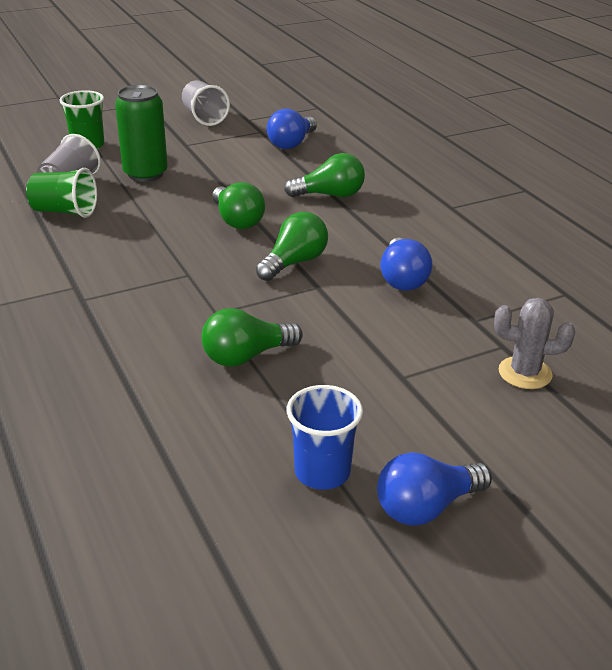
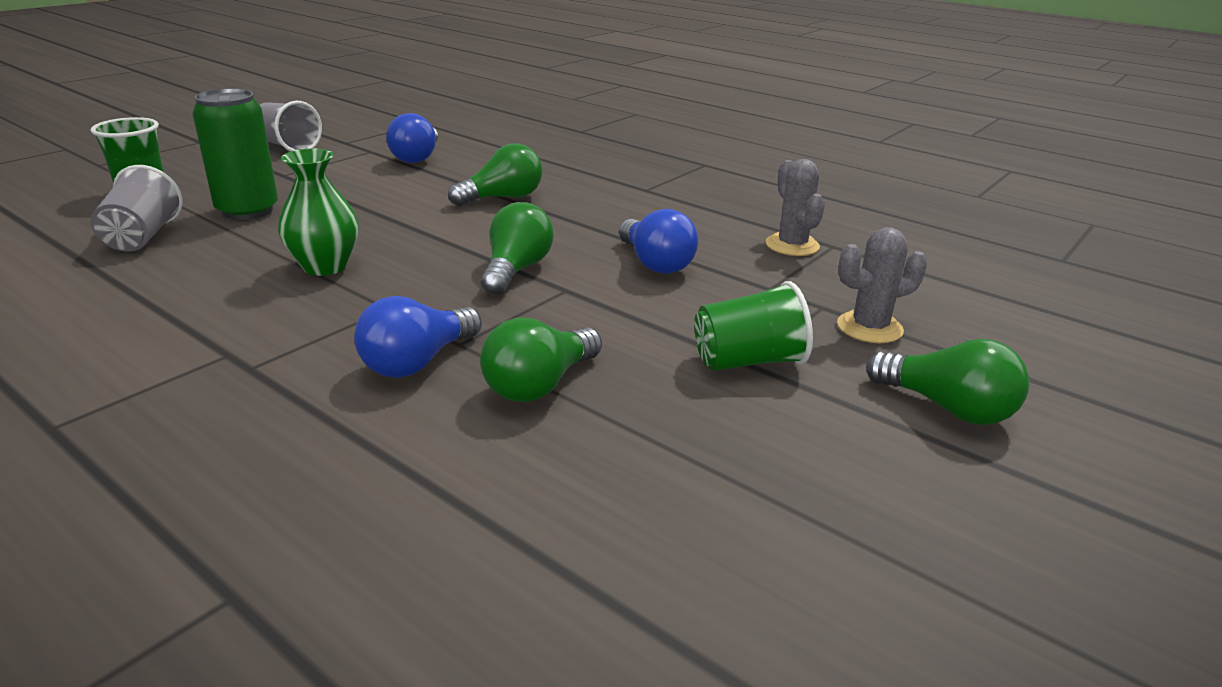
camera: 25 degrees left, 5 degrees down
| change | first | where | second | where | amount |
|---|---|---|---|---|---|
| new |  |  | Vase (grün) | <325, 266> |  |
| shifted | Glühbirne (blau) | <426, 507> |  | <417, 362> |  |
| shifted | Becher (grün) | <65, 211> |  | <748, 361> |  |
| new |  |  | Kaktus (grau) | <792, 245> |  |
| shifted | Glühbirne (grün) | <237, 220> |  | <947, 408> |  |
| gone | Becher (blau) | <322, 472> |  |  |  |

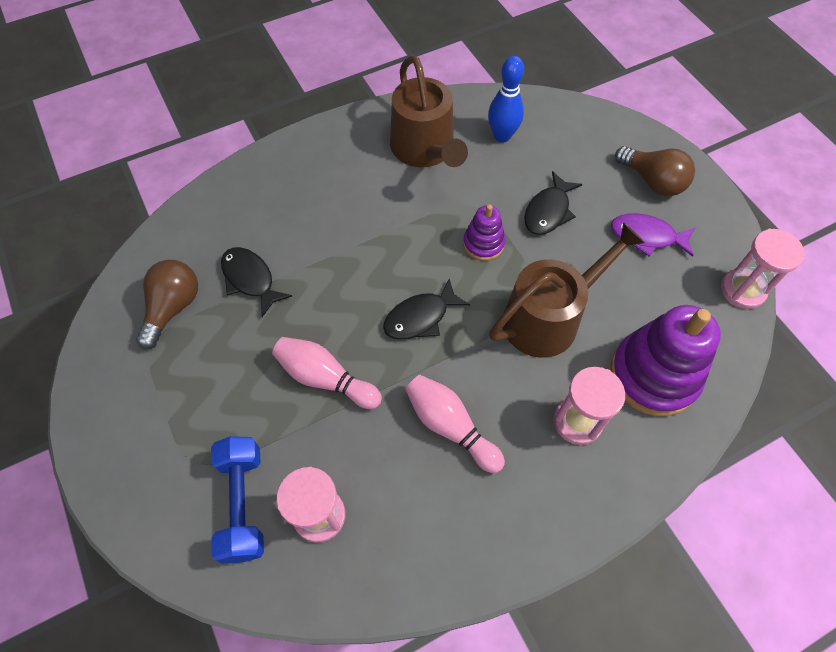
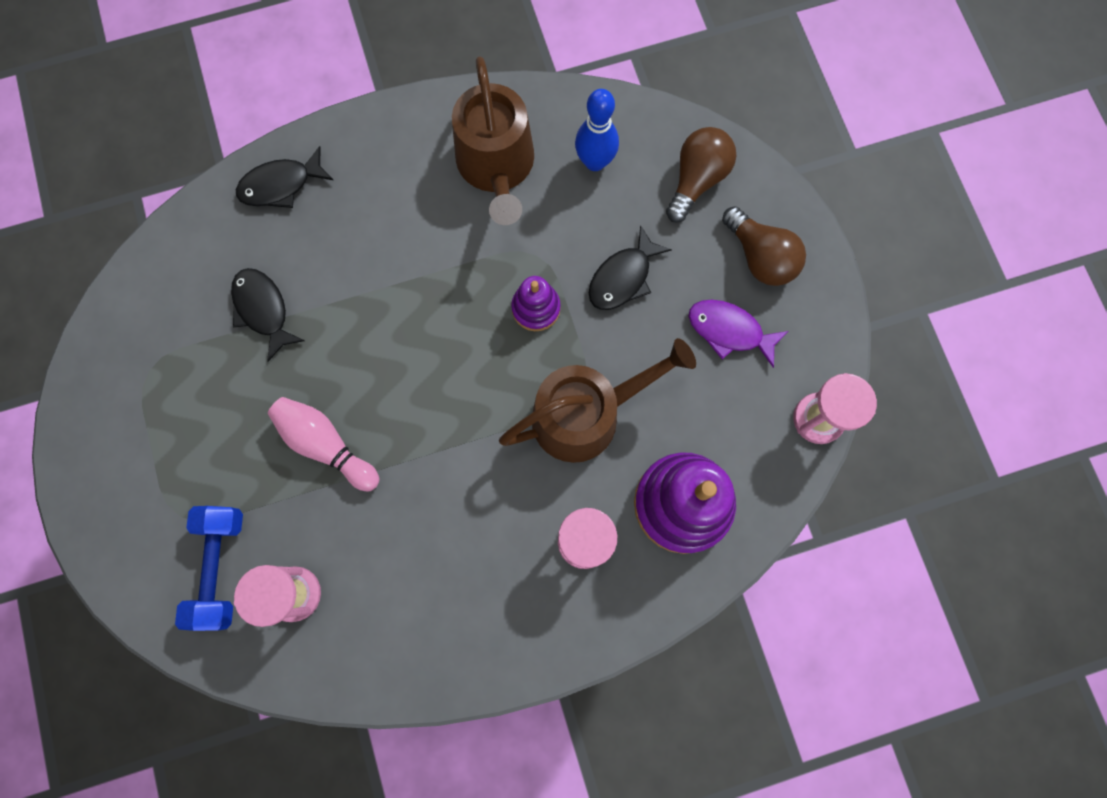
camera: 10 degrees right, 15 degrees up
| change | first | where | second | where | amount |
|---|---|---|---|---|---|
| shifted | Fisch (schwarz) | <420, 317> |  | <281, 185> |  |
| shifted | Glühbirne (braun) | <173, 308> |  | <696, 180> |  |
| gone | Bowlingkegel (rosa) | <450, 426> |  |  |  |

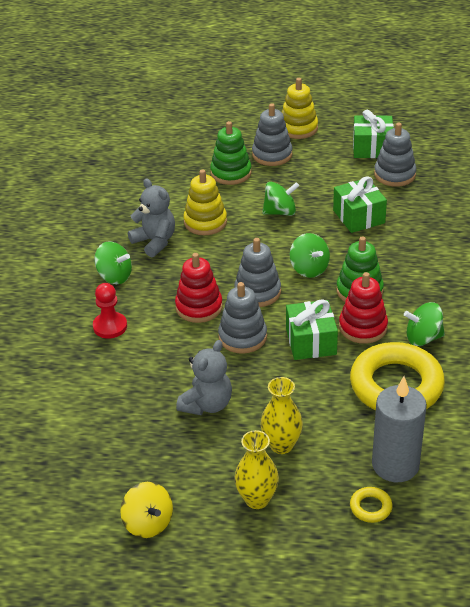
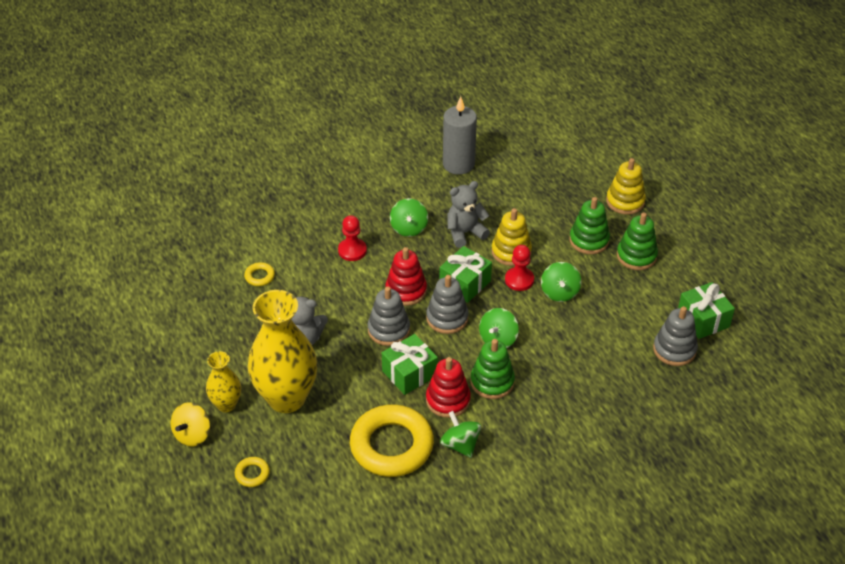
camera: 60 degrees right, 5 degrees up
| change | first | where | second | where | amount |
|---|---|---|---|---|---|
| shifted | Kreisel (gelb) | <148, 523> |  | <192, 435> |  |
| new |  |  | Ring (gelb) | <259, 276> |  |
| scaled | Vase (gelb) | <281, 445> |  | <286, 398> | x1.96 |
| shifted | Geschenk (grün) | <359, 217> |  | <465, 283> |  |
| shifted | Kerze (grau) | <395, 465> |  | <458, 164> |  |
| rotated | Teddybär (grau) | <155, 242> |  | <465, 233> | 135 degrees counterclockwise |
| new |  |  | Bauer (rot) | <519, 280> |  |
| rotated | Kreisel (grün) | <280, 212> |  | <559, 292> | 45 degrees clockwise |
| shifted | Stapelspielzeug (gelb) | <298, 128> |  | <625, 201> |  |
| repainted | Stapelspielzeug (grau) | <272, 154> | Stapelspielzeug (grün) | <636, 256> |  |

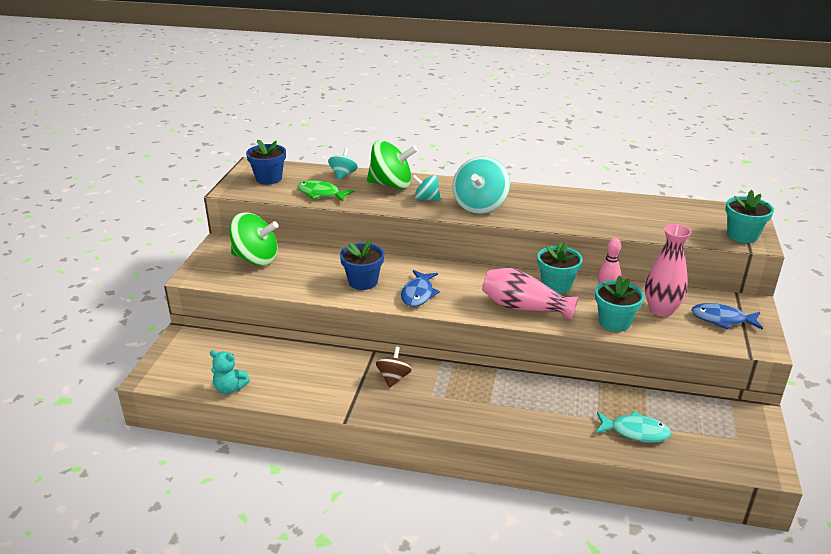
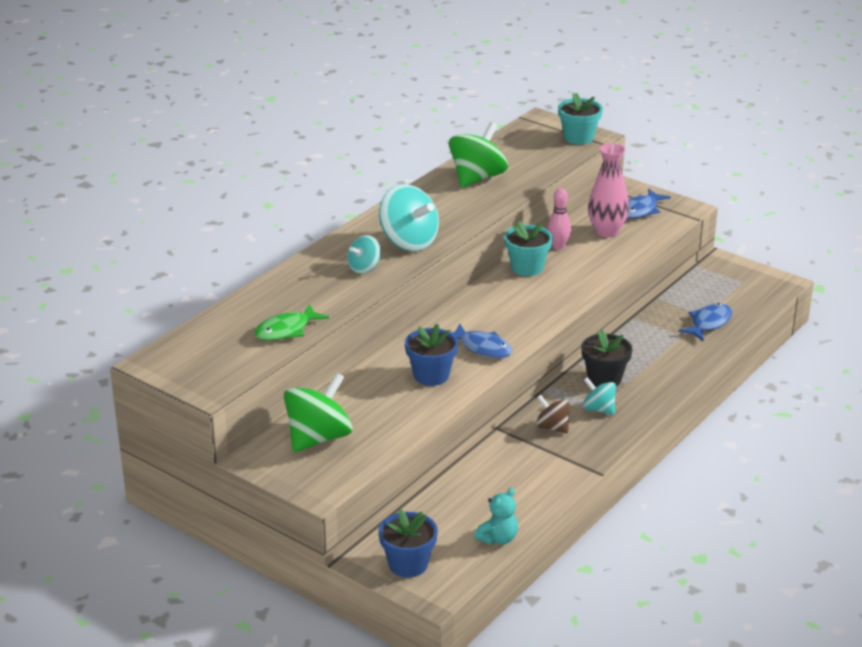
camera: 65 degrees left, 0 degrees up
| change | first | where | second | where | amount |
|---|---|---|---|---|---|
| shifted | Blumentopf (blau) | <269, 178> |  | <408, 564> |  |
| shifted | Kreisel (grün) | <391, 185> |  | <477, 178> |  |
| new |  |  | Blumentopf (schwarz) | <604, 378> |  |
| shifted | Kreisel (türkis) | <343, 175> |  | <598, 409> |  |
| repainted | Fisch (türkis) | <635, 432> | Fisch (blau) | <708, 323> |  |
| gone | Vase (rosa) | <524, 307> |  |  |  |
| gone | Blumentopf (türkis) | <614, 322> |  |  |  |

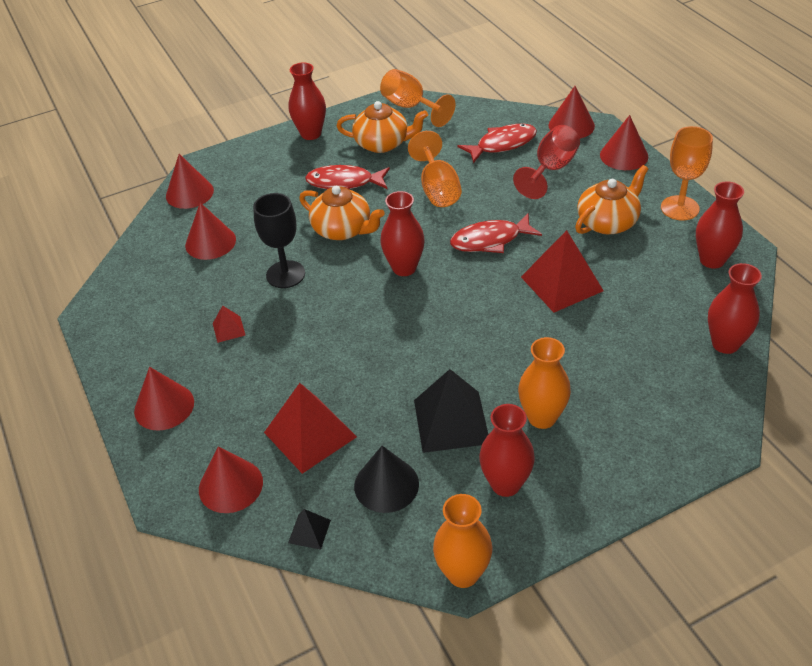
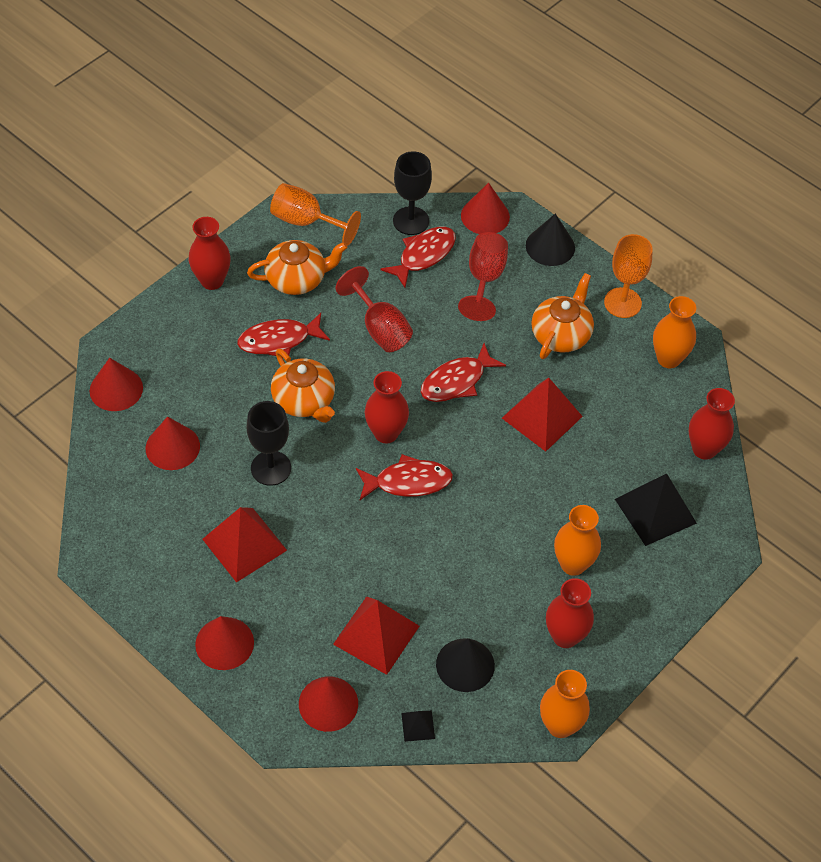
camera: 25 degrees left, 10 degrees up
| change | first | where | second | where | amount |
|---|---|---|---|---|---|
| scaled | Pyramide (rot) | <228, 329> |  | <244, 544> | x2.13 |
| rotated | Teekanne (orange) | <343, 230> |  | <304, 400> | 45 degrees clockwise |
| repainted | Kelch (orange) | <437, 189> | Kelch (rot) | <380, 328> |  |
| new |  |  | Fisch (rot) | <408, 482> |  |
| new |  |  | Kelch (schwarz) | <411, 221> |  |
| repainted | Kegel (rot) | <624, 155> | Kegel (schwarz) | <550, 246> |  |
| shifted | Pyramide (schwarz) | <451, 421> |  | <655, 511> |  |
| repainted | Vase (rot) | <712, 260> | Vase (orange) | <668, 359> |  |

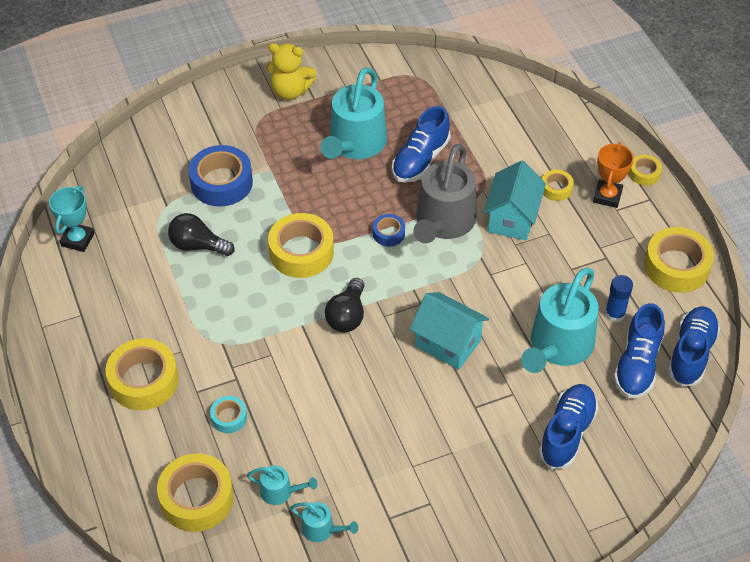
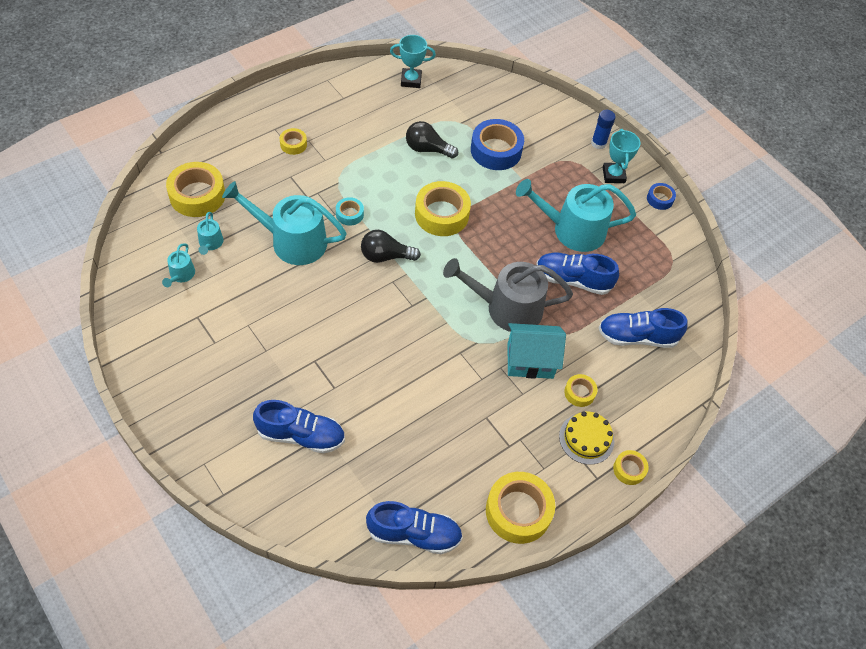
camera: 70 degrees right, 5 degrees up
| change | first | where | second | where | amount |
|---|---|---|---|---|---|
| shifted | Gießkanne (türkis) | <558, 346> |  | <292, 241> |  |
| scaled | Klebeband (gelb) | <143, 380> |  | <293, 144> | x0.51 |
| shifted | Klebeband (türkis) | <229, 417> |  | <349, 214> |  |
| rotated | Glühbirne (schwarz) | <198, 245> |  | <427, 149> | 75 degrees counterclockwise |
| swapped | Pokal (orange) | <607, 196> | Kuchen (gelb) | <586, 438> |  |
| shifted | Klebestift (blau) | <615, 314> |  | <598, 143> |  |
| shifted | Schuh (blau) | <637, 365> |  | <637, 337> |  |
| swapped | Teddybär (gelb) | <290, 91> | Pokal (türkis) | <613, 175> |  |
| shifted | Klebeband (blau) | <388, 233> |  | <660, 199> |  |
| gone | Haus (türkis) | <448, 343> |  |  |  |

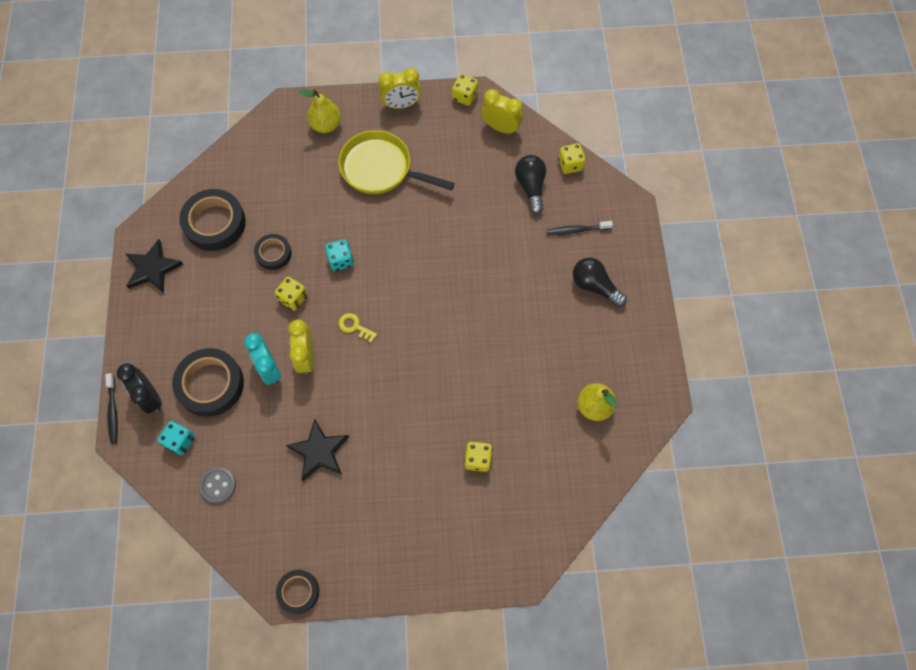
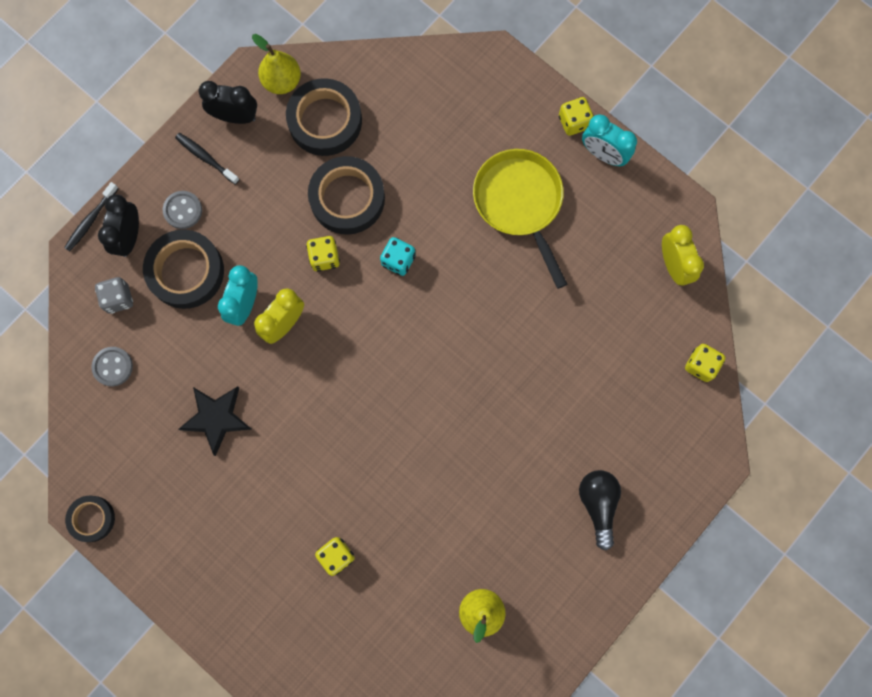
camera: 45 degrees right, 10 degrees up
| change | first | where | second | where | amount |
|---|---|---|---|---|---|
| repainted | Spielwürfel (türkis) | <180, 441> | Spielwürfel (grau) | <118, 299> |  |
| new |  |  | Knopf (grau) | <183, 210> |  |
| shifted | Zahnbürste (schwarz) | <576, 230> |  | <206, 158> |  |
| swapped | Stern (schwarz) | <153, 268> | Wecker (schwarz) | <235, 116> |  |
| shifted | Birne (gelb) | <326, 125> |  | <282, 81> |  |
| scaled | Klebeband (schwarz) | <273, 253> |  | <347, 198> | x1.75 |
| shifted | Spielwürfel (gelb) | <464, 96> |  | <574, 122> |  |
| repainted | Wecker (gelb) | <401, 105> | Wecker (türkis) | <603, 154> |  |
| gone | Schlüssel (gelb) | <355, 326> |  |  |  |
| gone | Glühbirne (schwarz) | <531, 187> |  |  |  |

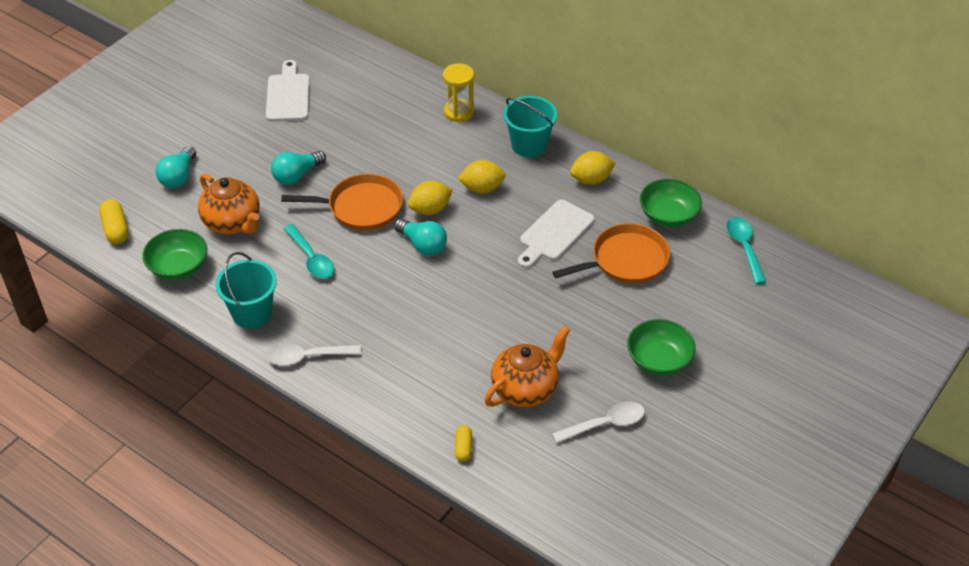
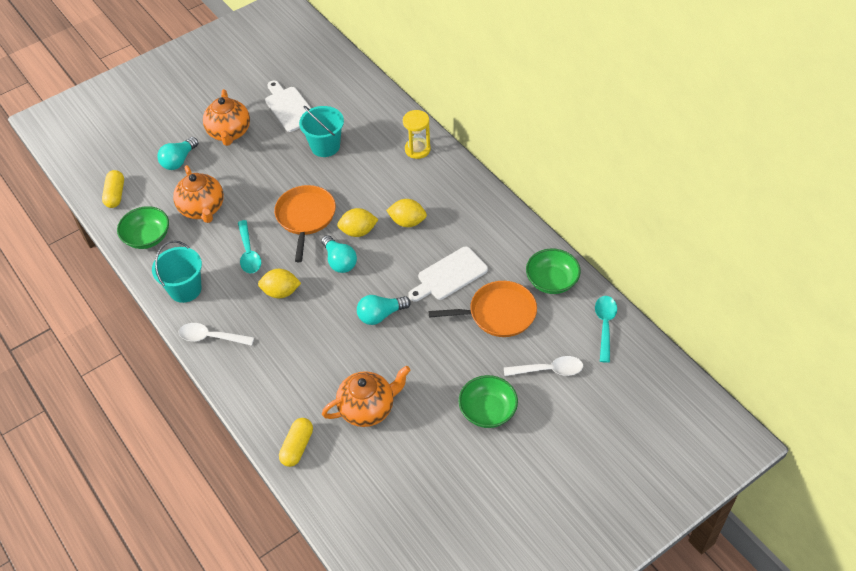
camera: 20 degrees right, 5 degrees up
| change | first | where | second | where | amount |
|---|---|---|---|---|---|
| new |  |  | Teekanne (orange) | <229, 133> |  |
| shifted | Zitrone (gelb) | <591, 179> |  | <281, 292> |  |
| rotated | Schneidebrett (weiß) | <288, 95> |  | <289, 107> | 45 degrees counterclockwise |
| rotated | Pfanne (orange) | <361, 207> |  | <305, 217> | 105 degrees counterclockwise |
| scaled | Kapsel (gelb) | <463, 447> |  | <297, 447> | x1.58 |
| shifted | Eimer (türkis) | <529, 145> |  | <325, 146> |  |
| shifted | Glühbirne (türkis) | <297, 175> |  | <380, 315> |  |
| shifted | Löffel (weiß) | <605, 424> |  | <549, 370> |  |

